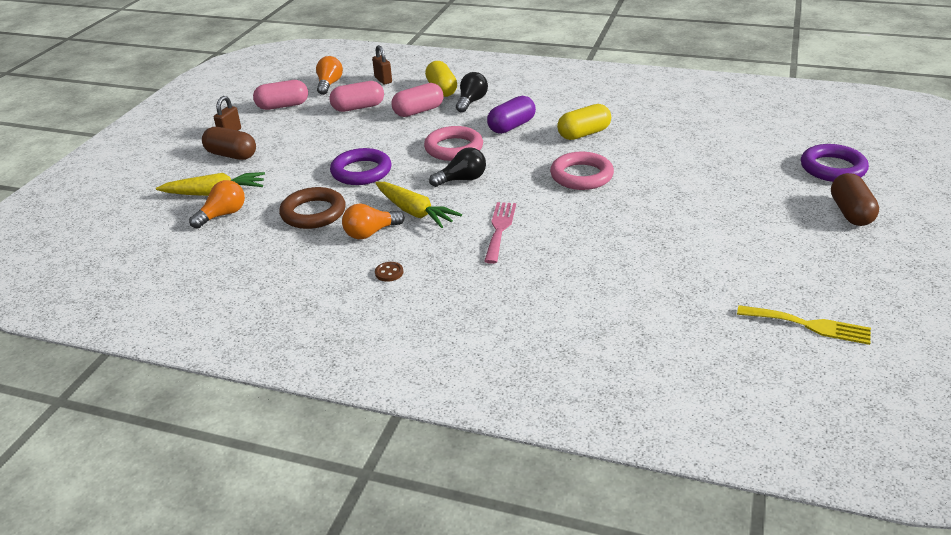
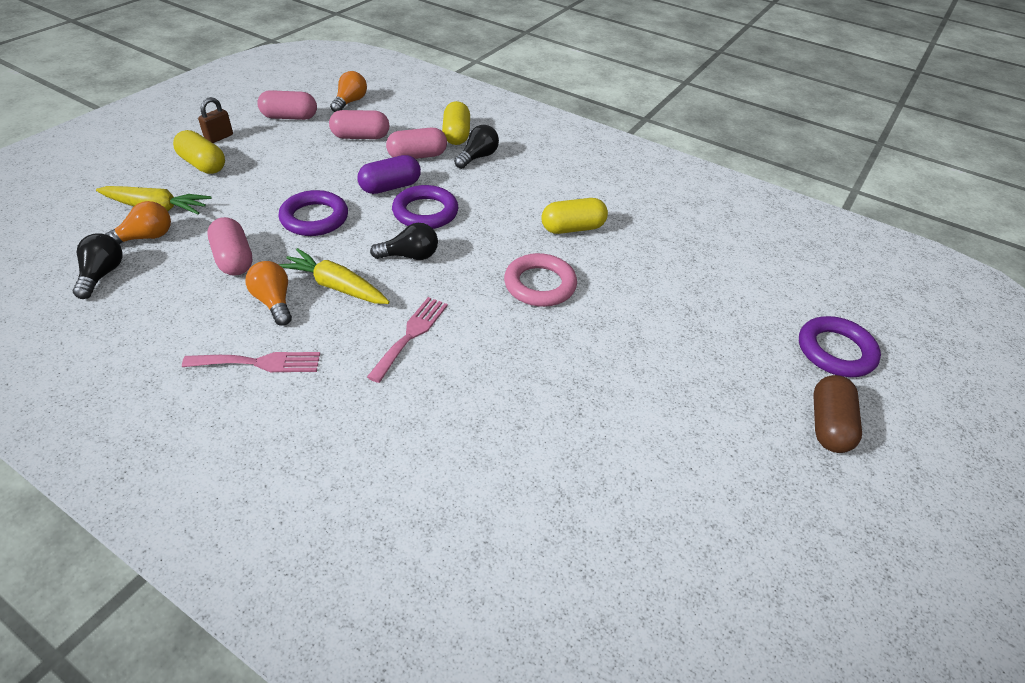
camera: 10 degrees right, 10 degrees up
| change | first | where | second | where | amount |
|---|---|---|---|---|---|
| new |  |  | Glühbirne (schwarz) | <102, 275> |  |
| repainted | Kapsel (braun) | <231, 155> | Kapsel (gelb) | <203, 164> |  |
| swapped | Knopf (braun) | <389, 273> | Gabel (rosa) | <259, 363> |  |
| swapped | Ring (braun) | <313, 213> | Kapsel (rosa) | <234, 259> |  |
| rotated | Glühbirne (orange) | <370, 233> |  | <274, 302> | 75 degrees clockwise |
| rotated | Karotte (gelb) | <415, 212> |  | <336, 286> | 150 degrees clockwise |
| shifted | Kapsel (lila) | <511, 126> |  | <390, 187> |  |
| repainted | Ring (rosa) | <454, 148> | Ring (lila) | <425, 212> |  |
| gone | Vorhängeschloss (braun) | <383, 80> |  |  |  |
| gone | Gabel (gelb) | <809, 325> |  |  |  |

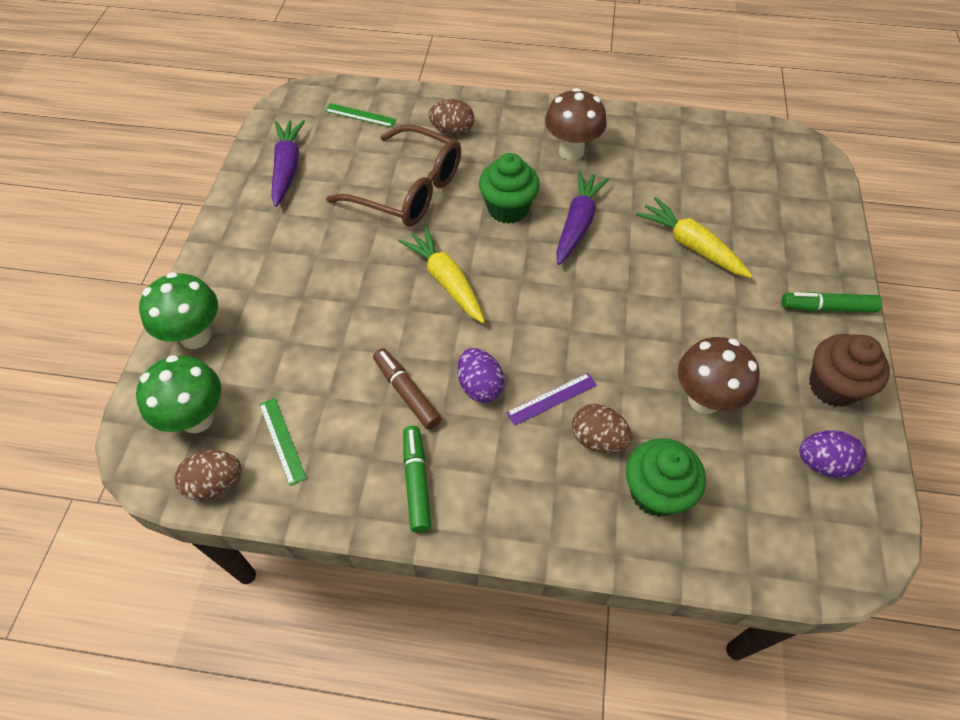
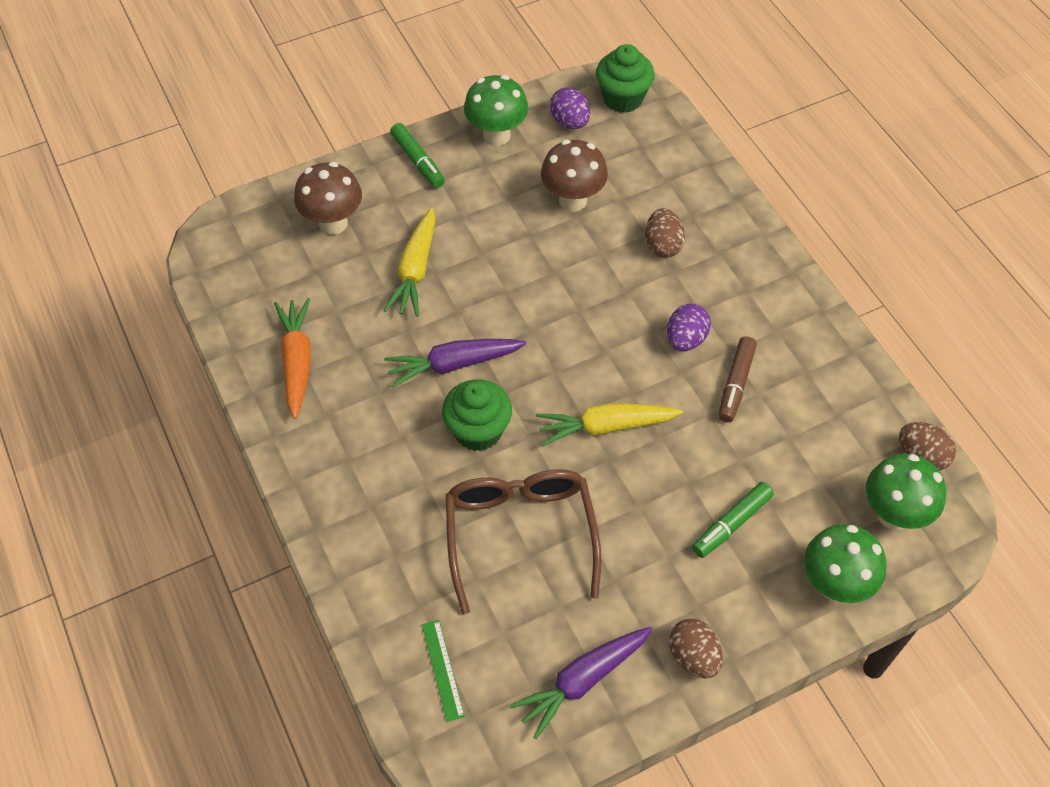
camera: 125 degrees left, 0 degrees up
| change | first | where | second | where | amount |
|---|---|---|---|---|---|
| new |  |  | Karotte (orange) | <297, 362> |  |
| shifted | Pilz (braun) | <571, 151> |  | <333, 223> |  |
| swapped | Muffin (braun) | <833, 386> | Pilz (grün) | <496, 135> |  |
| rotated | Karotte (gelb) | <446, 281> |  | <606, 427> | 60 degrees clockwise |
| shifted | Muffin (grün) | <655, 492> |  | <622, 98> |  |
| shifted | Ei (braun) | <452, 131> |  | <693, 657> |  |
| shifted | Filzstift (grün) | <416, 482> |  | <731, 524> |  |
| gone | Lineal (grün) | <282, 440> |  |  |  |
| gone | Lineal (lila) | <551, 398> |  |  |  |

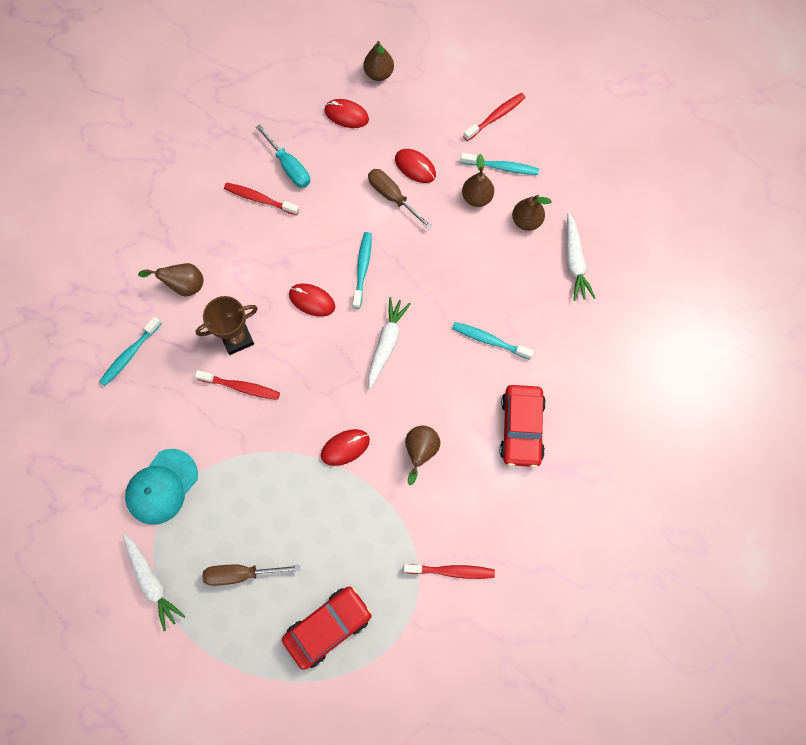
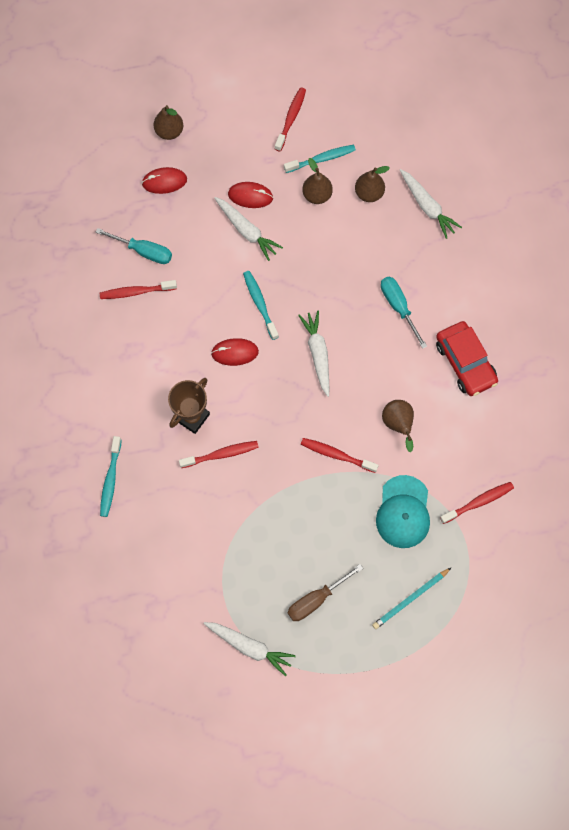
camera: 30 degrees left, 0 degrees up
| change | first | where | second | where | amount |
|---|---|---|---|---|---|
| swapped | Schraubenzieher (braun) | <392, 196> | Karotte (weiß) | <246, 231> |  |
| swapped | Computermaus (rot) | <345, 447> | Zahnbürste (rot) | <336, 455> |  |
| swapped | Auto (rot) | <328, 627> | Bleistift (türkis) | <410, 599> |  |
| shifted | Kappe (türkis) | <162, 486> |  | <403, 512> |  |
| swapped | Zahnbürste (türkis) | <489, 340> | Schraubenzieher (türkis) | <398, 306> |  |
| gone | Birne (braun) | <184, 285> |  |  |  |

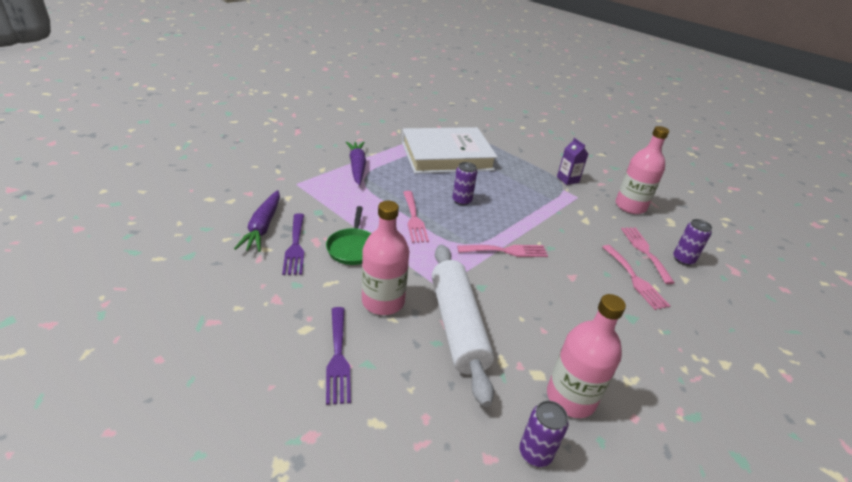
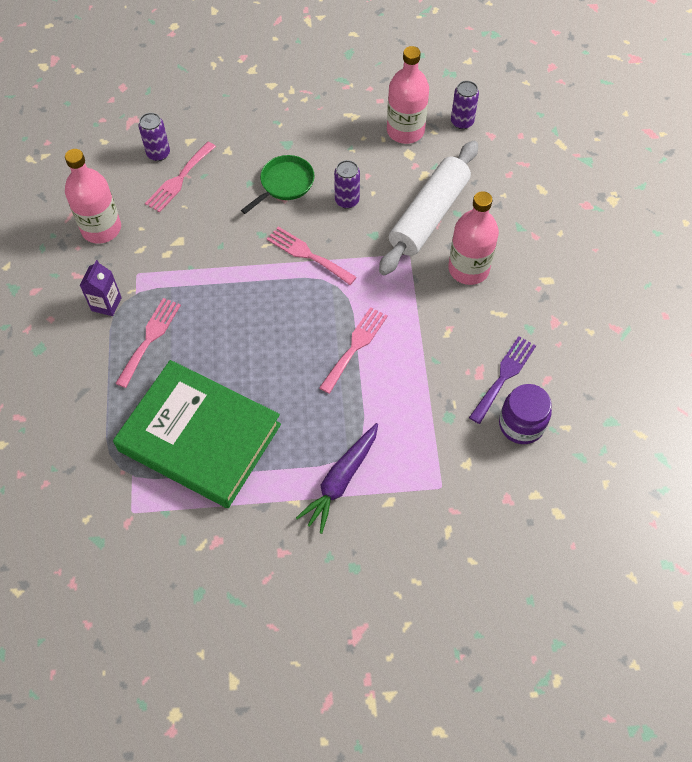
camera: 135 degrees left, 25 degrees up
| change | first | where | second | where | amount |
|---|---|---|---|---|---|
| repainted | Buch (weiß) | <446, 156> | Buch (grün) | <200, 437> |  |
| shifted | Gabel (rosa) | <635, 279> |  | <150, 338> |  |
| shifted | Pfanne (grün) | <353, 248> |  | <284, 184> |  |
| shifted | Dose (lila) | <462, 201> |  | <347, 200> |  |
| swapped | Karotte (lila) | <263, 227> | Einmachglas (lila) | <521, 424> |  |
| gone | Gabel (lila) | <338, 358> |  |  |  |

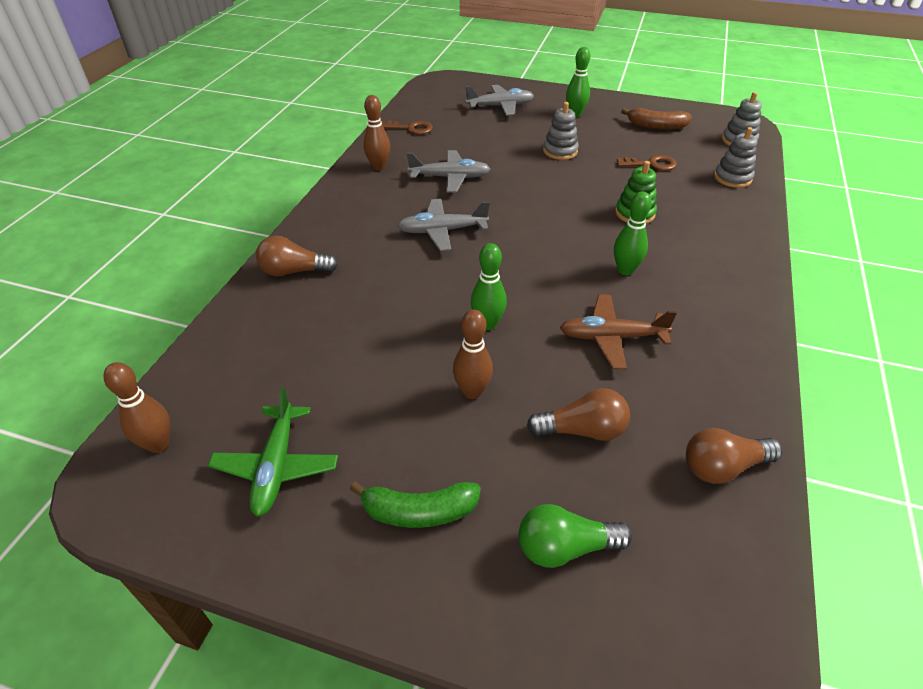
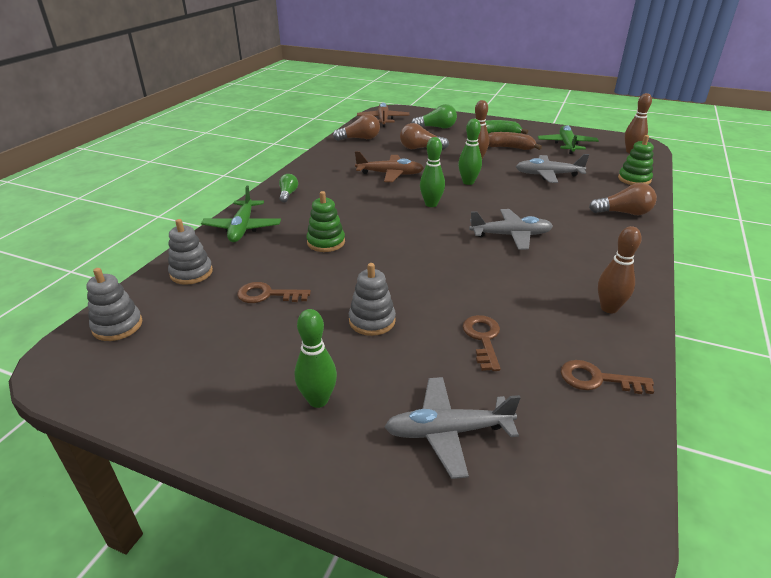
camera: 175 degrees left, 10 degrees down
| change | first | where | second | where | amount |
|---|---|---|---|---|---|
| new |  |  | Flugzeug (grün) | <242, 228> |  |
| new |  |  | Glühbirne (grün) | <288, 194> |  |
| new |  |  | Flugzeug (braun) | <383, 120> |  |
| shifted | Bowlingkegel (grün) | <625, 270> |  | <431, 204> |  |
| new |  |  | Schlüssel (braun) | <483, 339> |  |
| shifted | Banane (braun) | <656, 126> |  | <509, 148> |  |
| shifted | Flugzeug (grau) | <450, 178> |  | <548, 175> |  |
| new |  |  | Stapelspielzeug (grün) | <634, 179> |  |

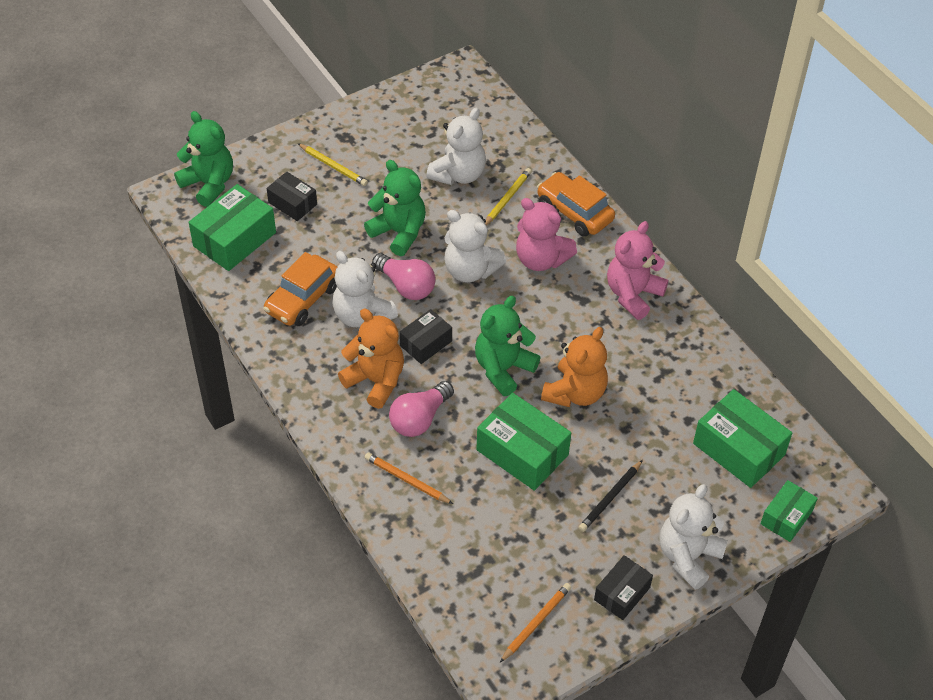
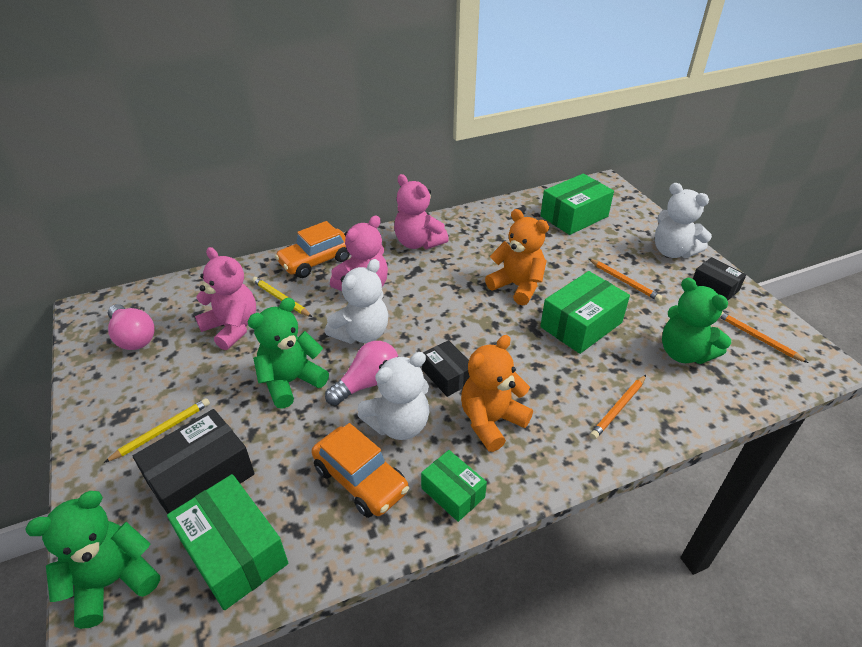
camera: 80 degrees left, 10 degrees down
| change | first | where | second | where | amount |
|---|---|---|---|---|---|
| shifted | Glühbirne (rosa) | <419, 419> |  | <133, 337> |  |
| scaled | Schachtel (schwarz) | <292, 203> |  | <201, 478> | x1.67 |
| repainted | Teddybär (weiß) | <458, 174> | Teddybär (rosa) | <232, 328> |  |
| shifted | Schachtel (grün) | <786, 517> |  | <453, 492> |  |
| repainted | Bleistift (schwarz) | <610, 498> | Bleistift (orange) | <624, 281> |  |
| shifted | Teddybär (grün) | <503, 369> |  | <684, 353> |  |

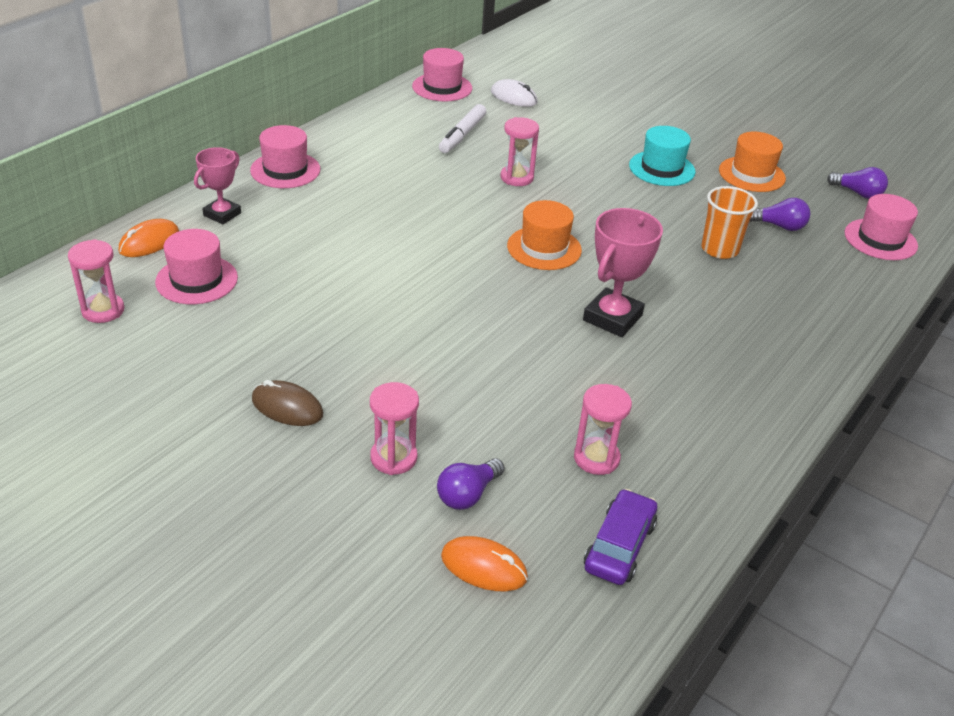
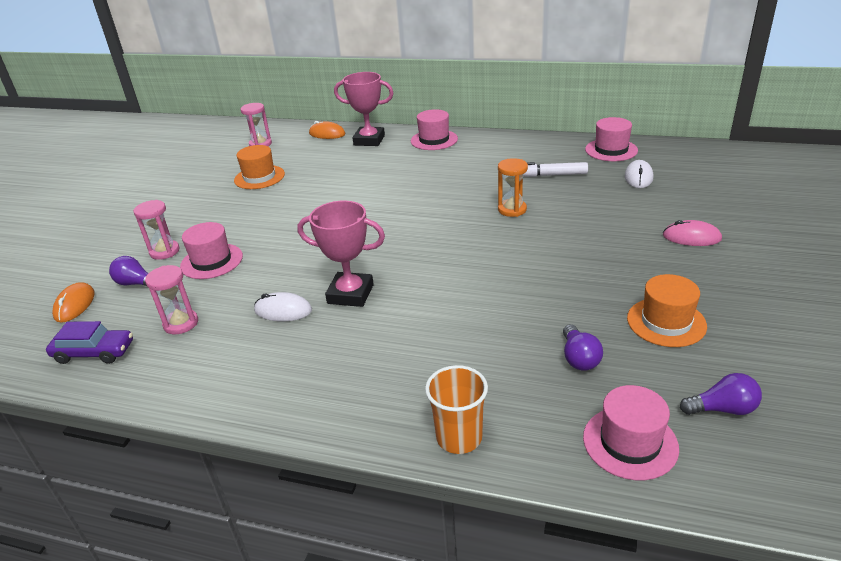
camera: 75 degrees right, 5 degrees down
| change | first | where | second | where | amount |
|---|---|---|---|---|---|
| shifted | Hut (rosa) | <196, 280> |  | <211, 261> |  |
| shifted | Hut (orange) | <544, 248> |  | <259, 177> |  |
| new |  |  | Computermaus (weiß) | <283, 310> |  |
| scaled | Pokal (rosa) | <222, 214> |  | <369, 140> | x1.53 |
| shifted | Becher (orange) | <719, 249> |  | <459, 437> |  |
| repainted | Sanduhr (rosa) | <517, 178> | Sanduhr (orange) | <512, 209> |  |
| new |  |  | Computermaus (rosa) | <691, 237> |  |
| rotated | Glühbirne (lila) | <857, 193> |  | <722, 409> | 105 degrees counterclockwise |
| gone | Computermaus (braun) | <287, 407> |  |  |  |
| gone | Hut (türkis) | <662, 168> |  |  |  |

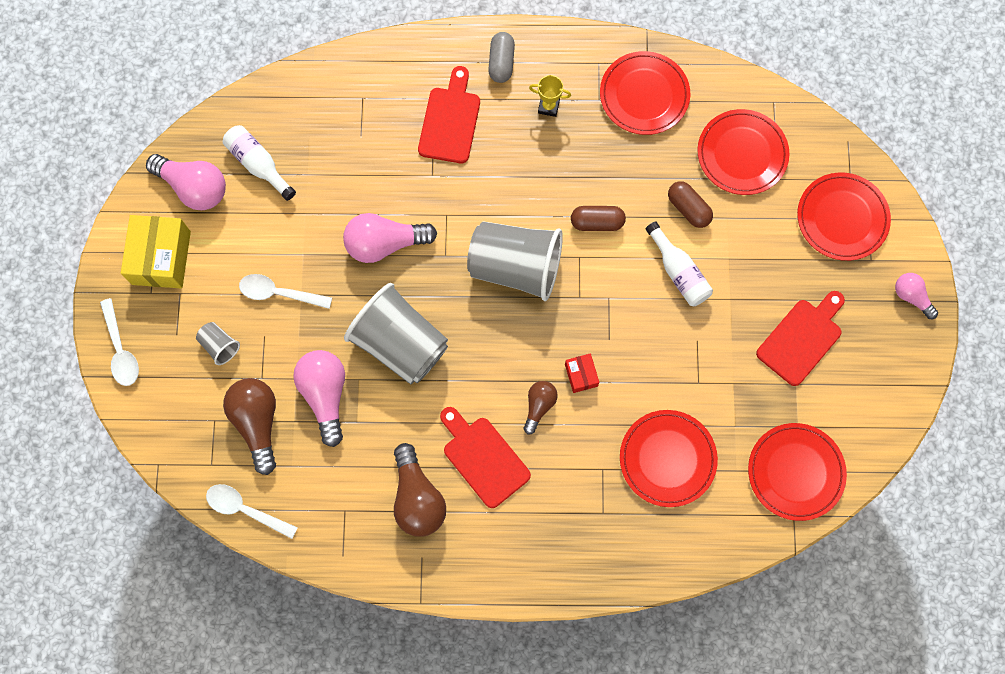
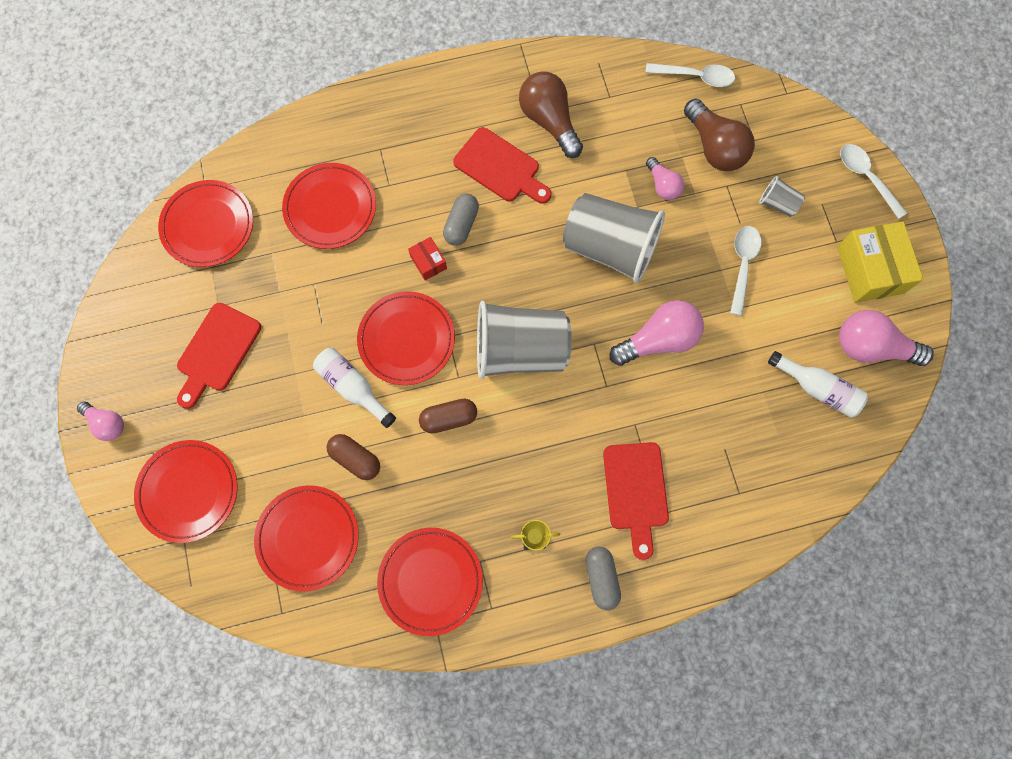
camera: 165 degrees right, 0 degrees up
| change | first | where | second | where | amount |
|---|---|---|---|---|---|
| new |  |  | Teller (rot) | <406, 339> |  |
| swapped | Glühbirne (braun) | <539, 406> | Kapsel (grau) | <461, 225> |  |
| scaled | Glühbirne (rosa) | <325, 395> |  | <662, 185> | x0.58 |
| rotated | Löffel (weiß) | <279, 293> |  | <742, 265> | 75 degrees counterclockwise |

